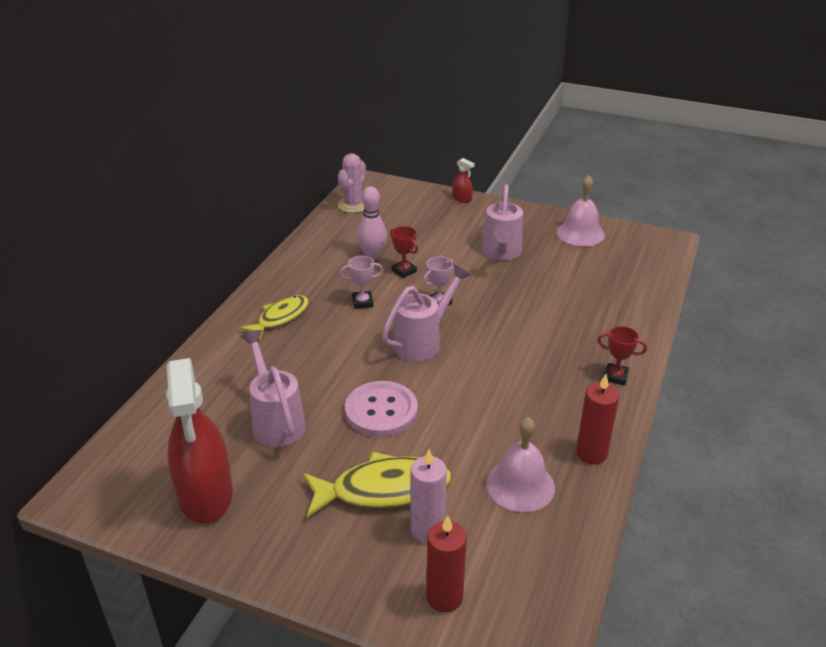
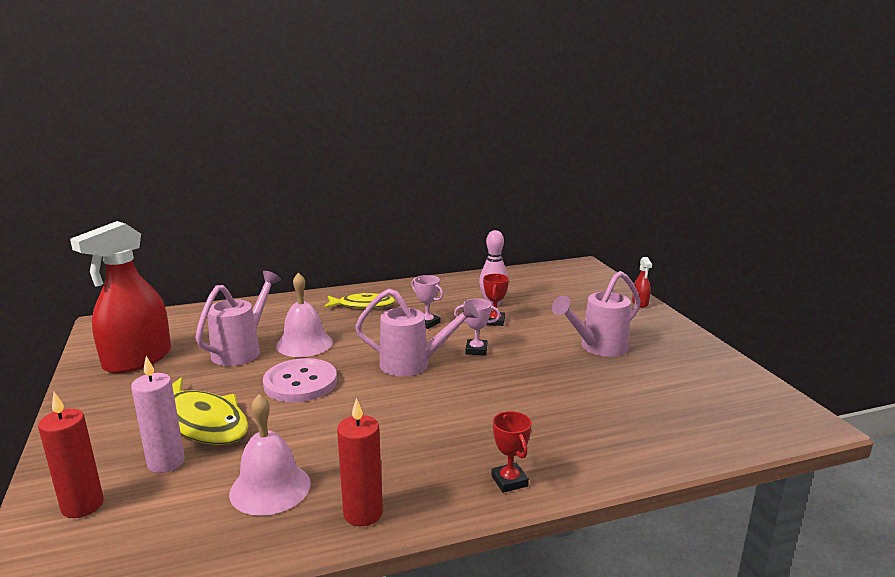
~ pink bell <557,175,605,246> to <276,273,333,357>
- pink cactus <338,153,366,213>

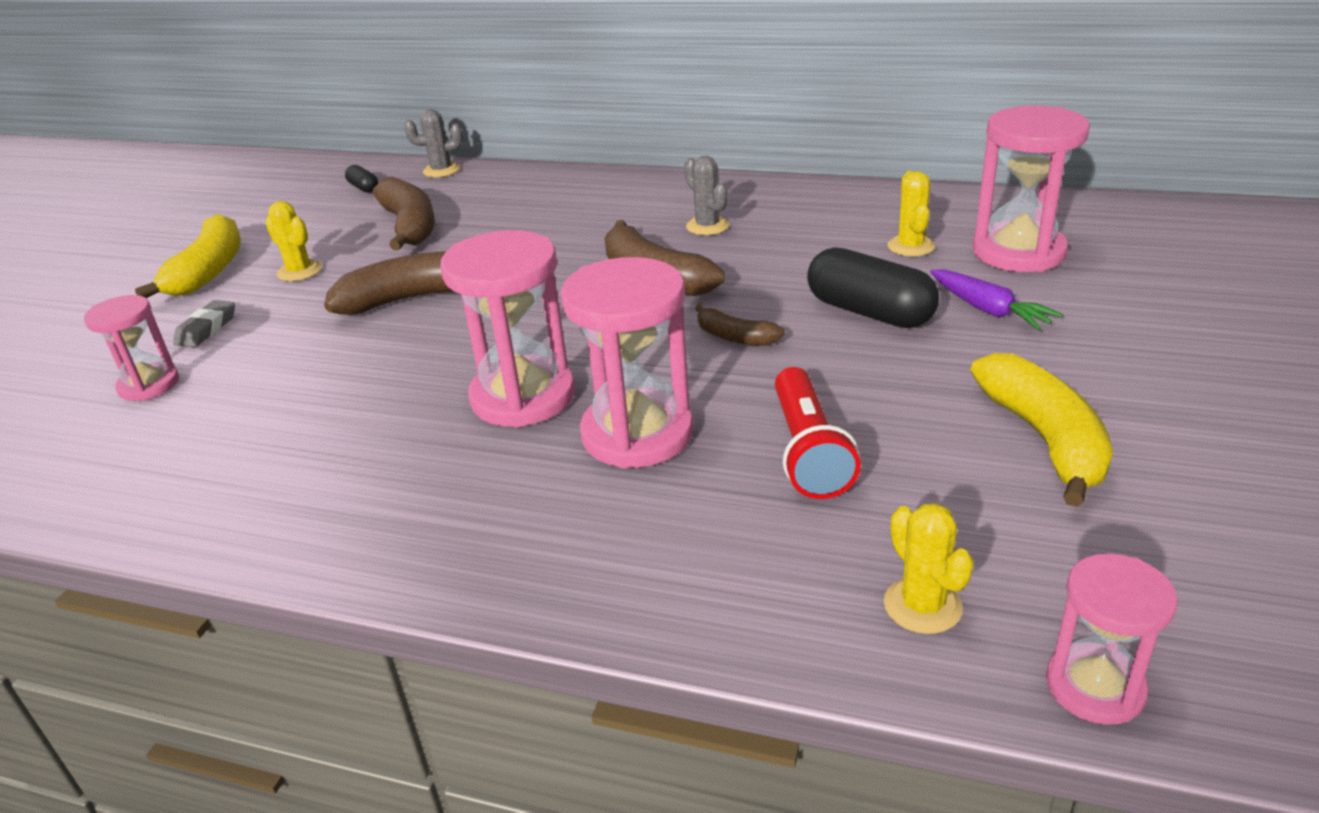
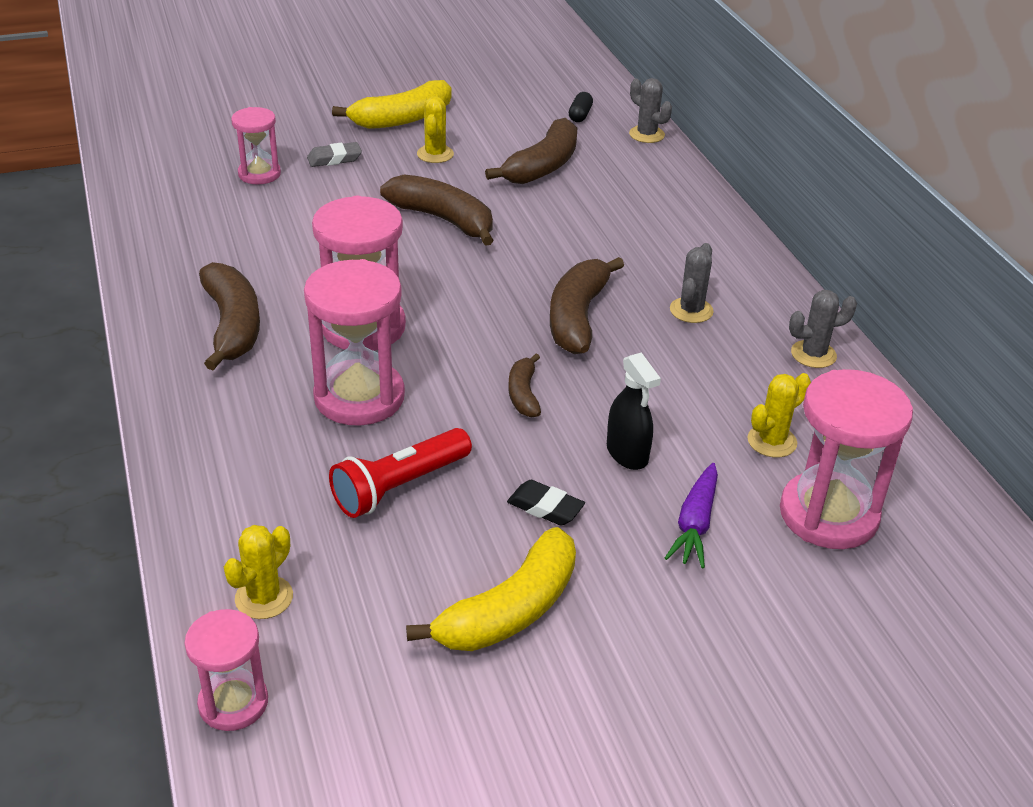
+ brown banana <199,262,260,370>
+ black eraser <507,480,585,526>
~ black capsule <807,247,939,328> to black spray bottle <607,352,661,470>
+ grey cactus <789,290,857,368>

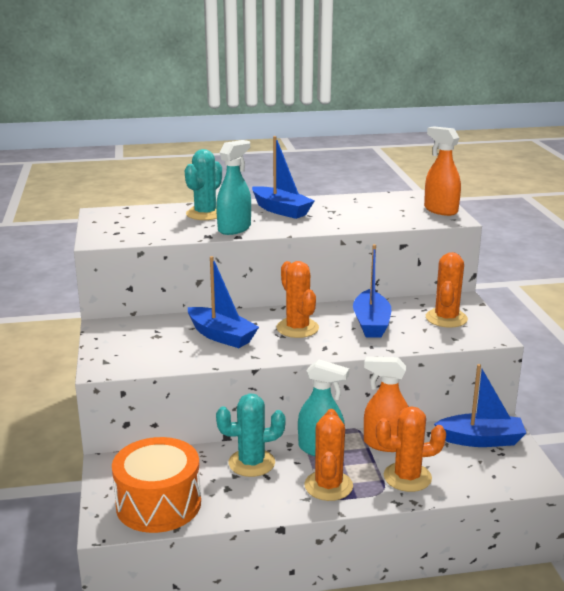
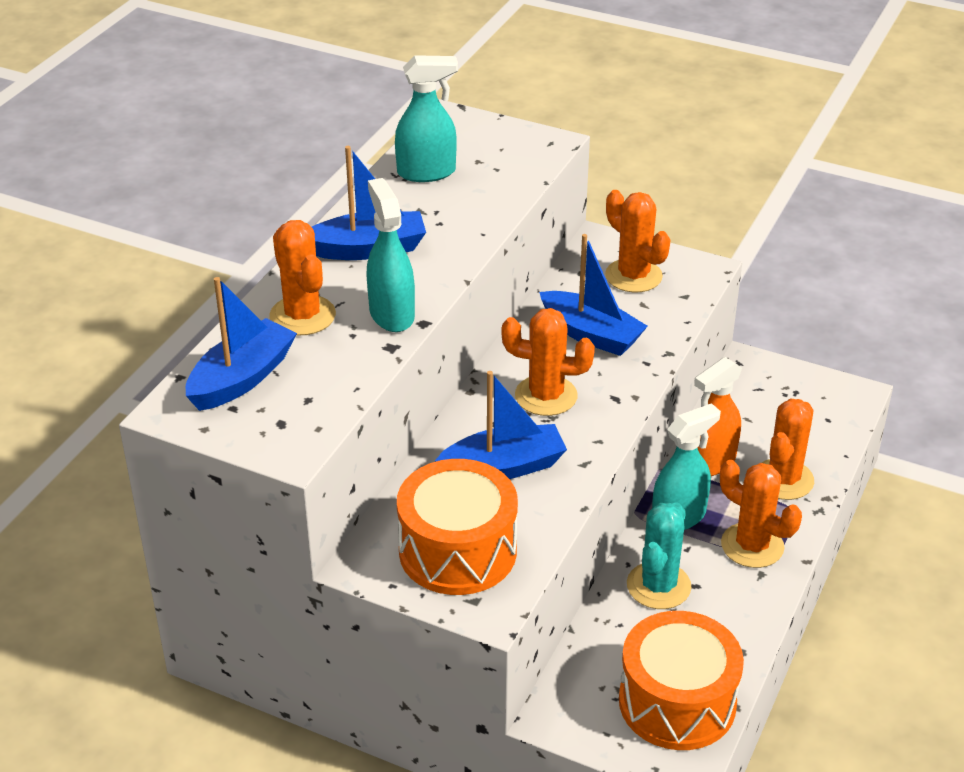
~ blue boat <434,364,526,447> to <186,277,297,411>
~ turquoise cactus <185,149,222,220> to orange cactus <269,220,336,336>
+ turquoise spray bottle <395,55,458,182>
+ orange drum <397,459,518,595>
- orange spray bottle <424,126,461,216>

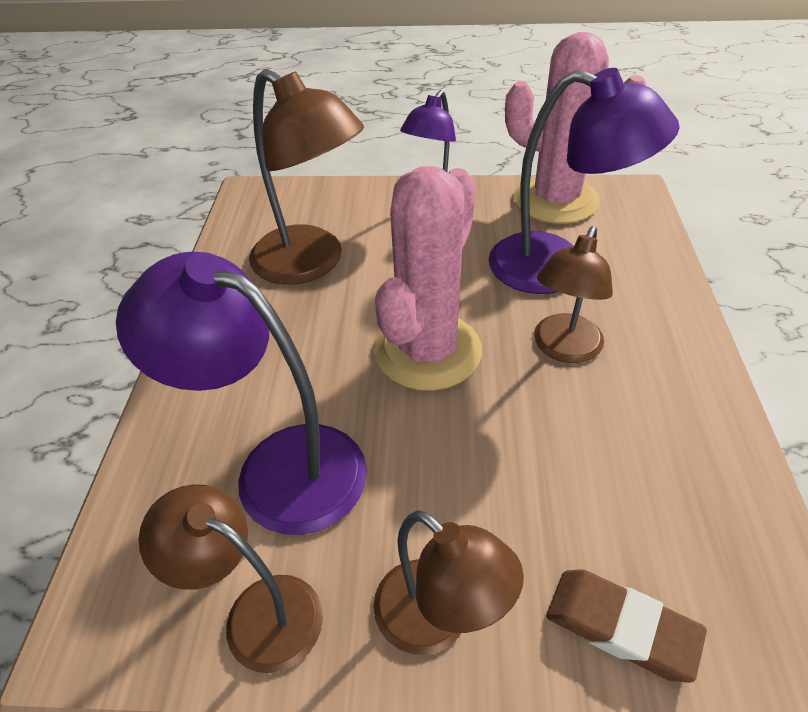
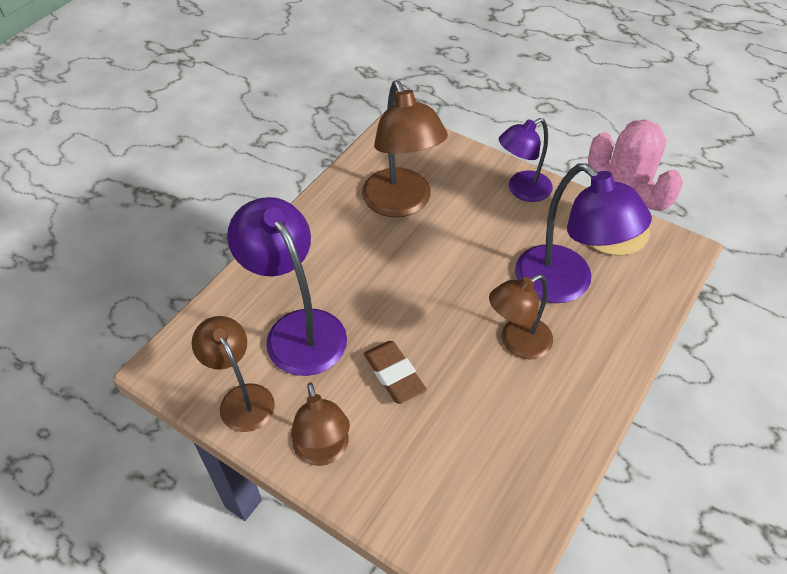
~ brown eraser <546,569,707,683> to <364,341,427,404>
- pink cactus <374,166,482,391>

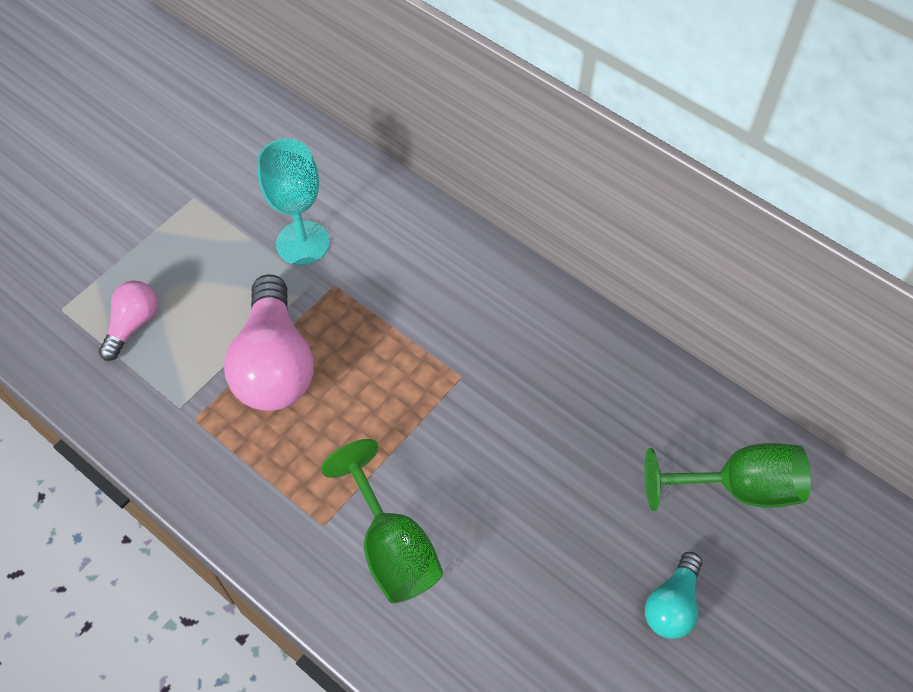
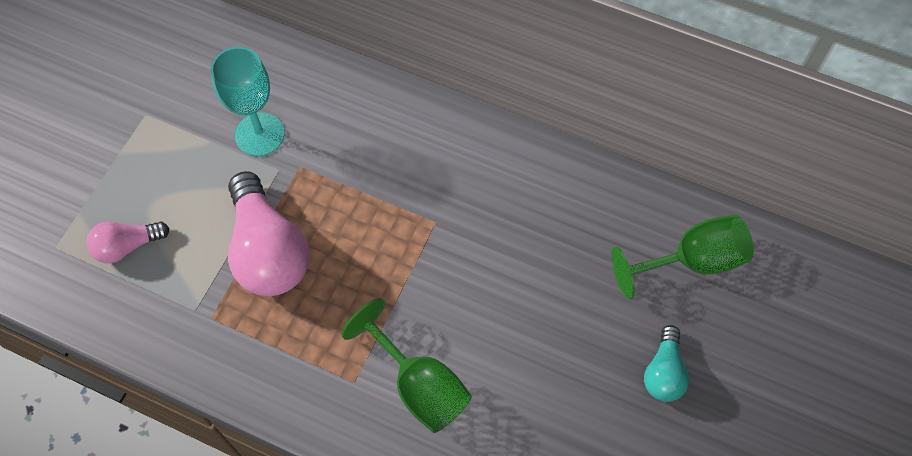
~ pink light bulb <99,280,158,361> = <86,221,169,263> 120 degrees counterclockwise

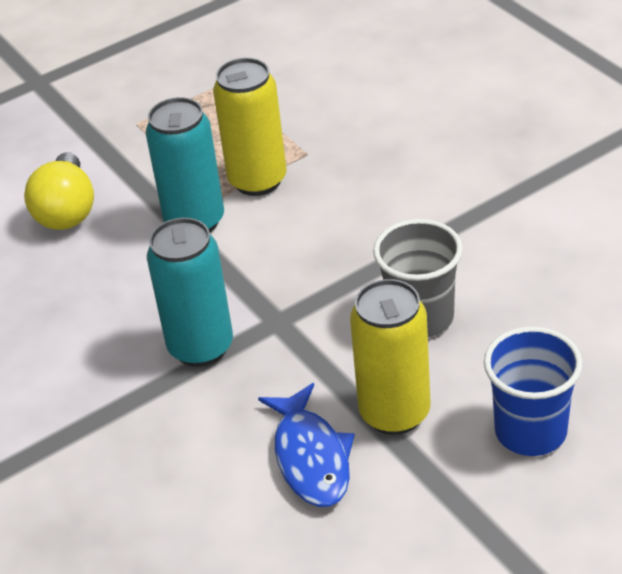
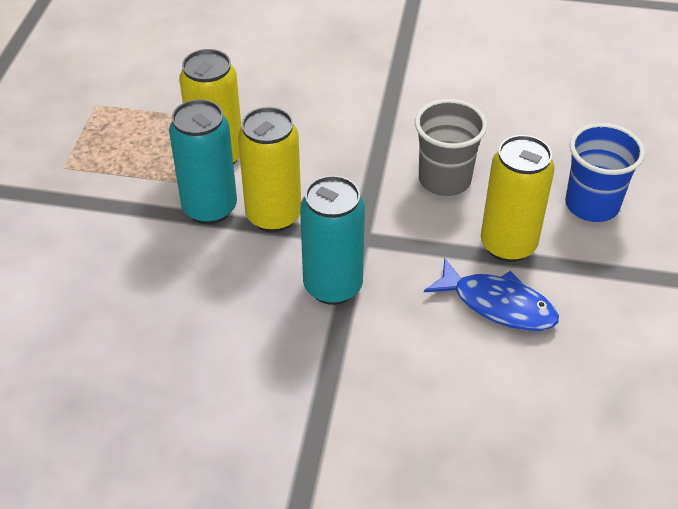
+ yellow can <238,107,301,232>
- yellow light bulb <24,152,94,230>

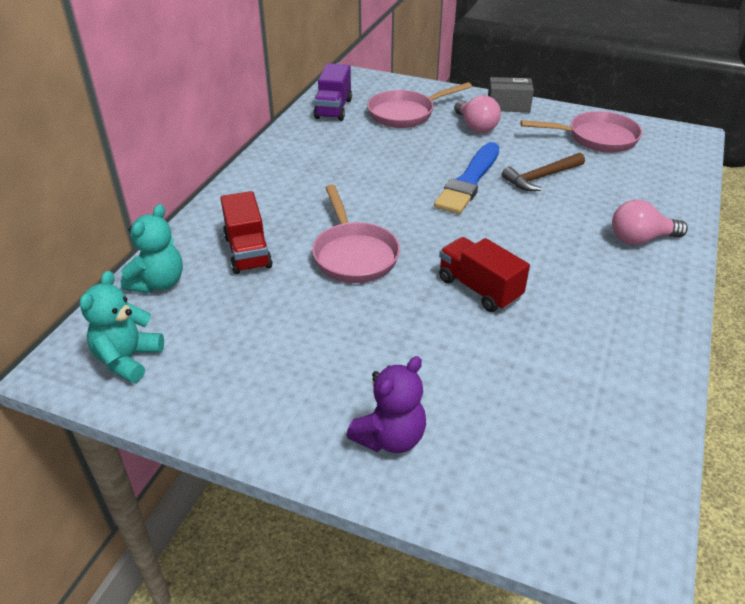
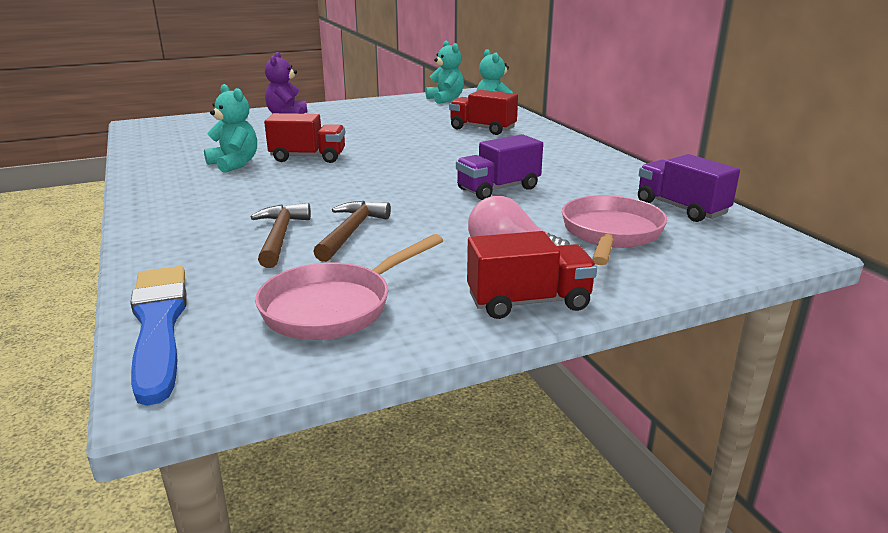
~ blue brush <434,142,500,214> to <130,266,187,406>
+ turquoise teddy bear <204,84,257,173>
+ brown hammer <250,203,311,268>
+ purple truck <456,134,543,200>
~ grey box <488,77,534,112> to red truck <467,231,597,319>
- pink pan <312,185,400,283>
- pink light bulb <612,199,688,245>

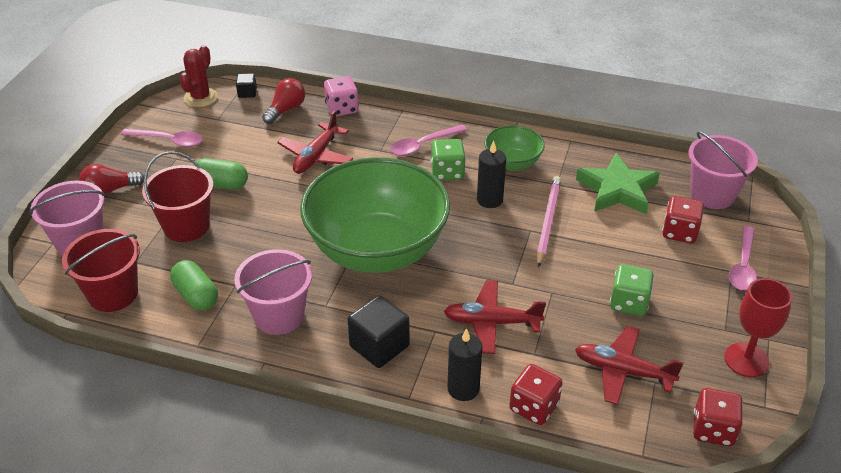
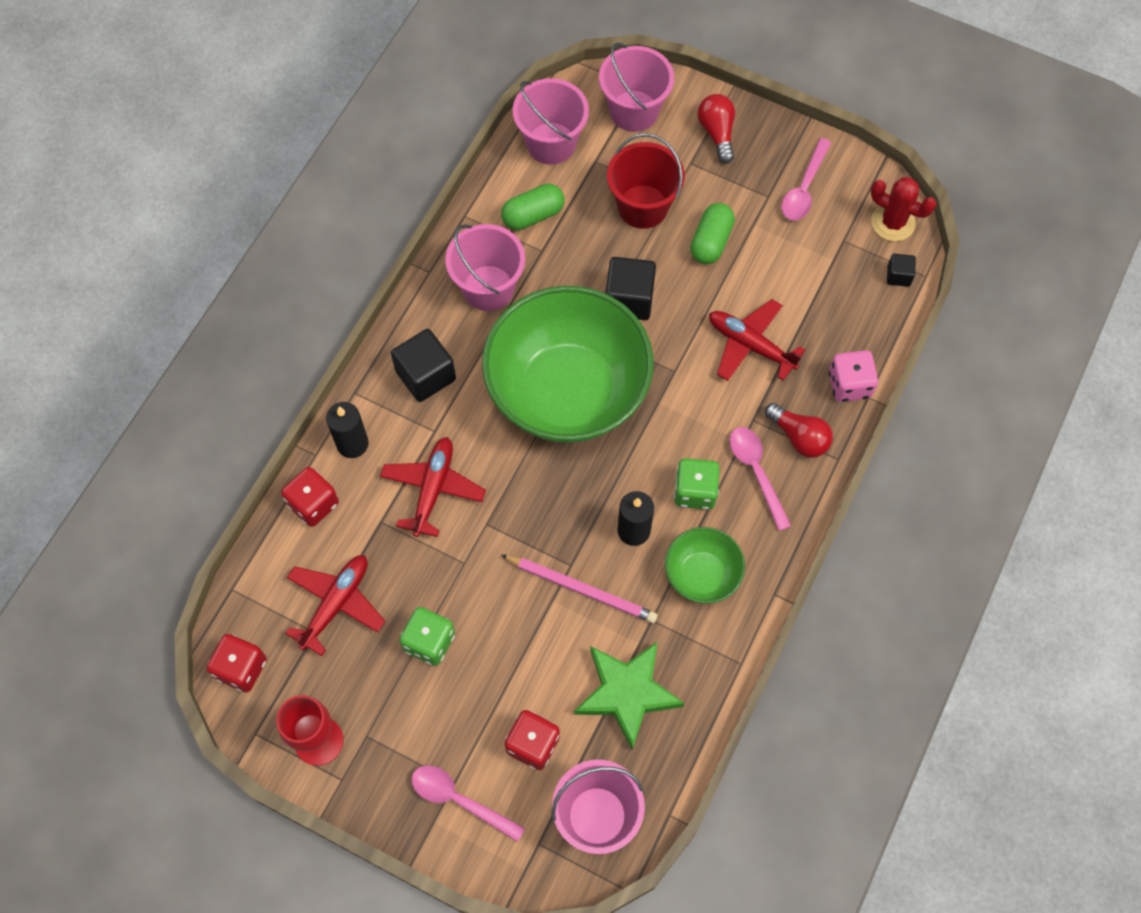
~ red bucket <62,229,140,312> to pink bucket <513,78,589,165>
+ black cube <605,257,656,320>
~ red light bulb <262,78,305,124> to <765,403,833,458>

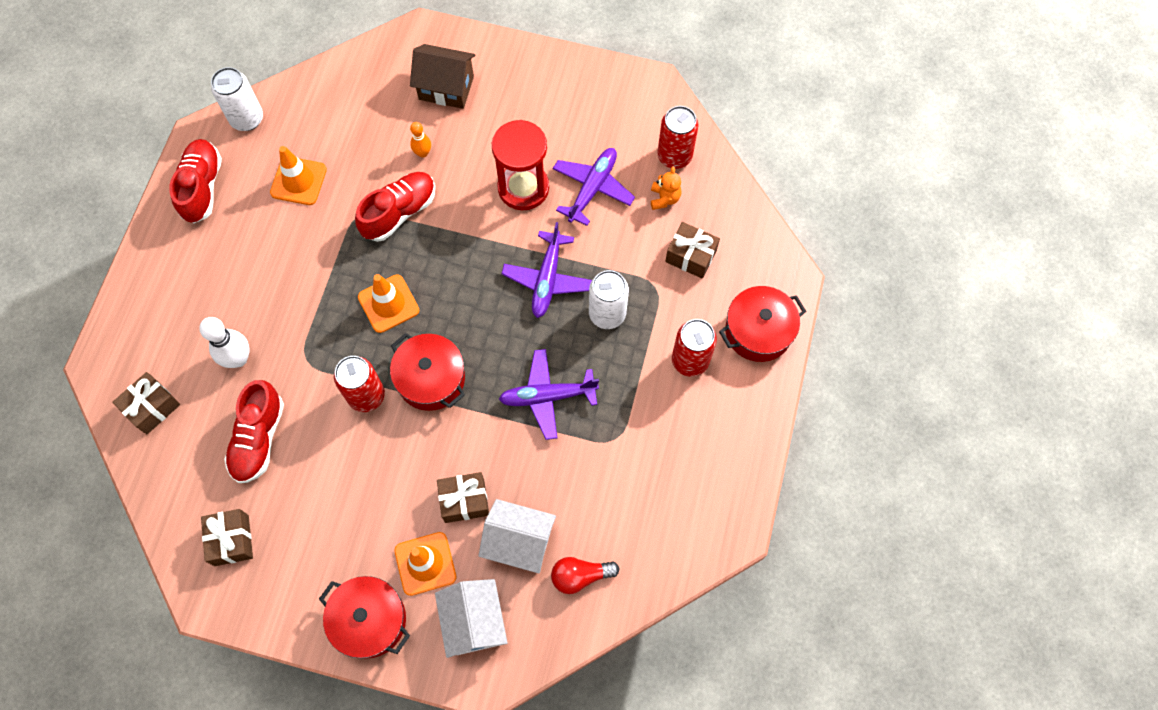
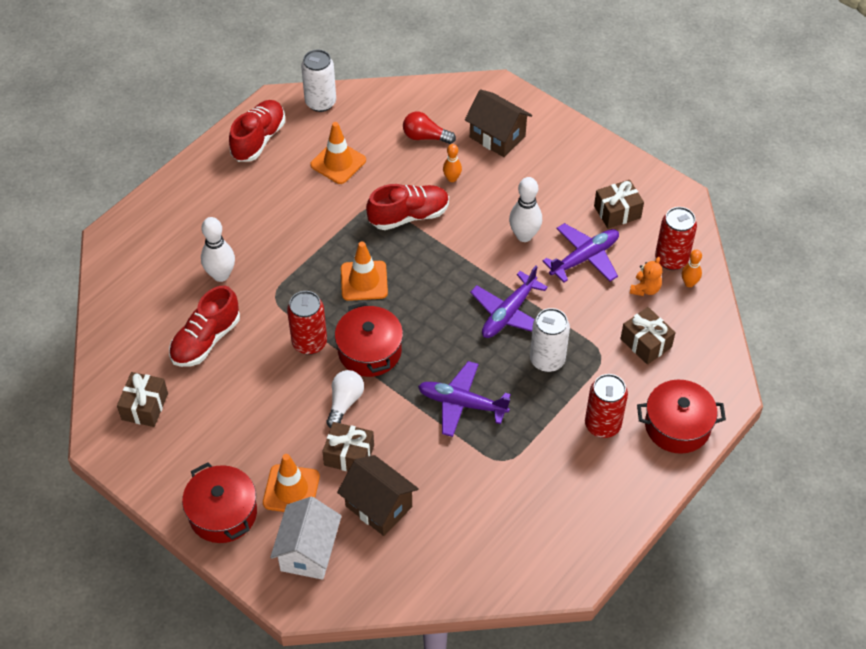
+ white light bulb <326,370,364,428>
~ white house <479,499,556,573> to brown house <337,455,419,536>
~ red light bulb <551,557,620,594> to <403,112,456,144>
~ red hourglass <492,120,549,210> to white bowling pin <509,177,542,242>
~ brown gift <112,372,180,434> to <594,180,644,229>
+ orange bowling pin <682,250,702,287>

